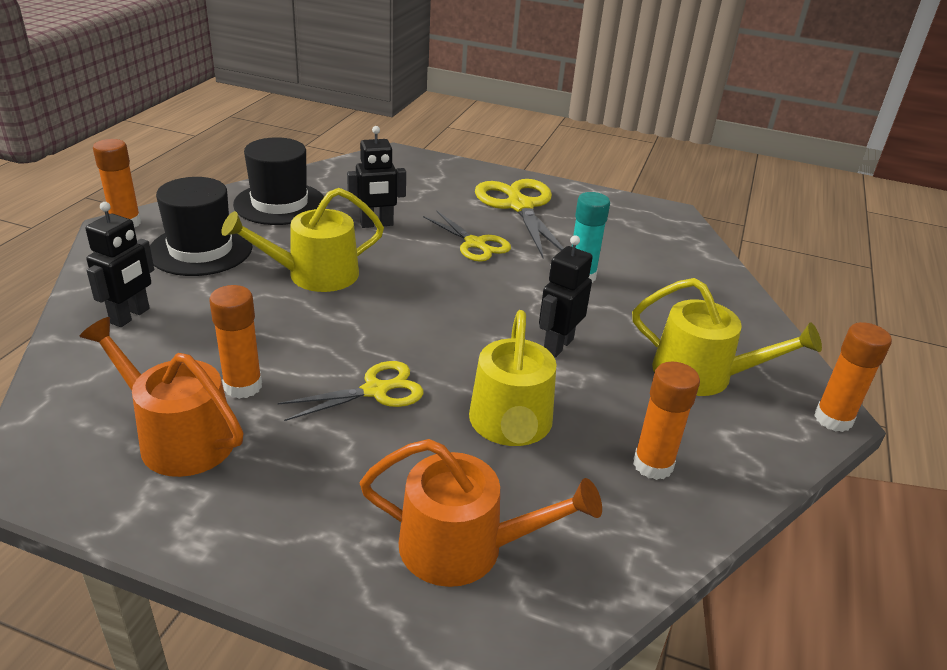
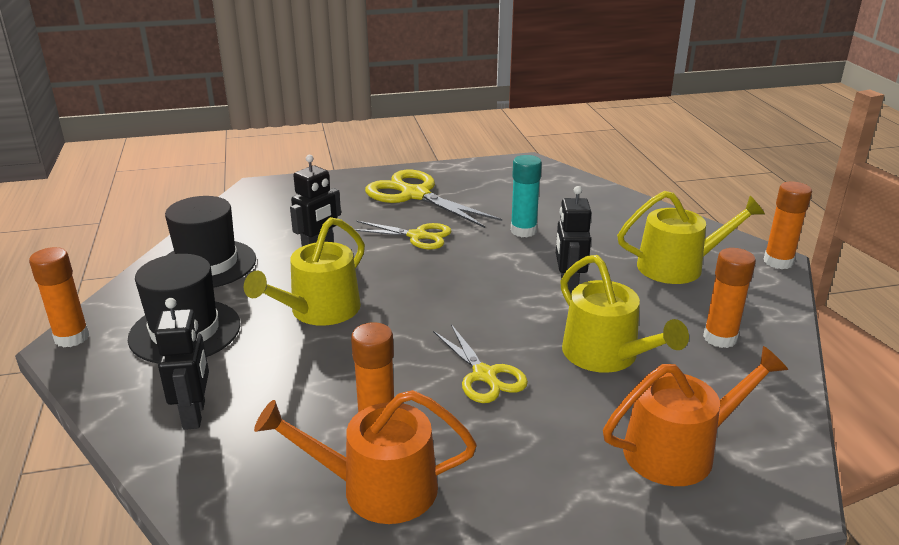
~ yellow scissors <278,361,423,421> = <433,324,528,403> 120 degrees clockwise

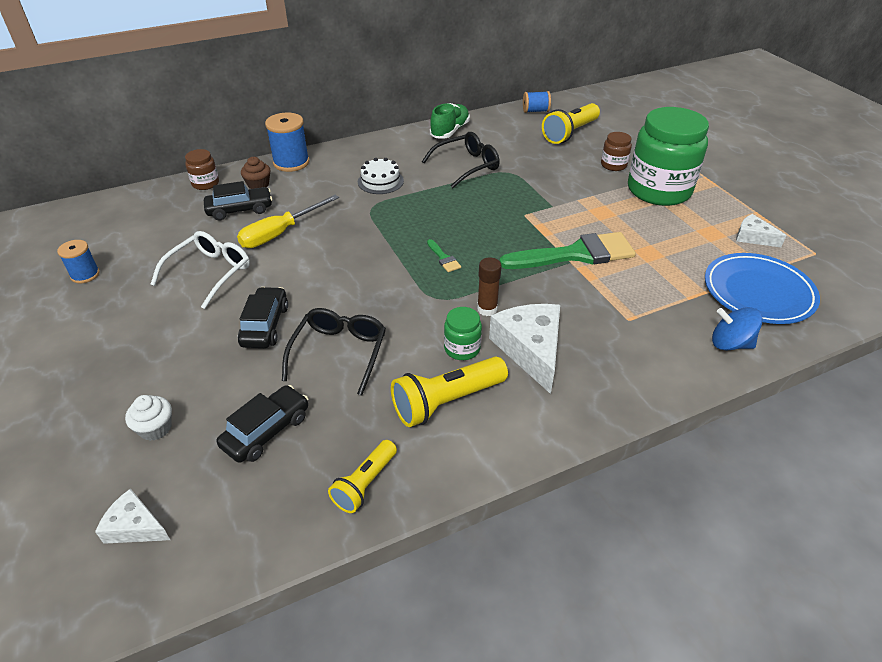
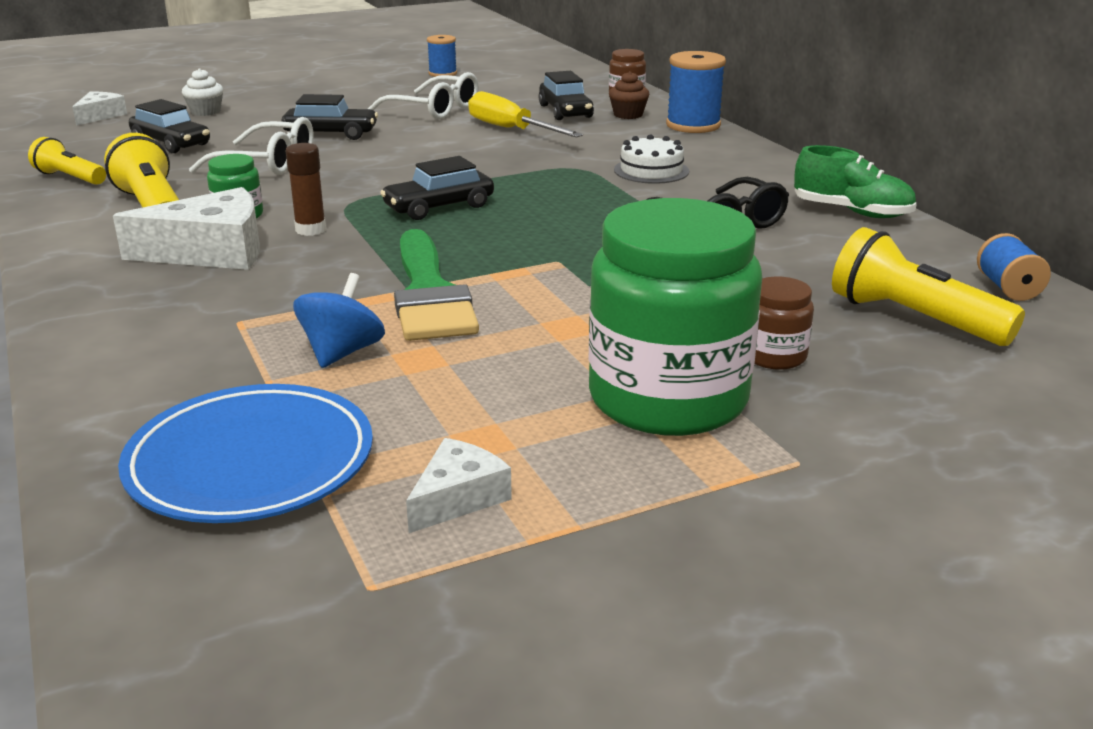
~ black glasses <282,308,386,396> to white glasses <189,117,314,175>
~ blue spinning top <712,307,763,350> to <293,273,385,368>
~ green brush <427,239,461,272> to black car <380,156,494,220>

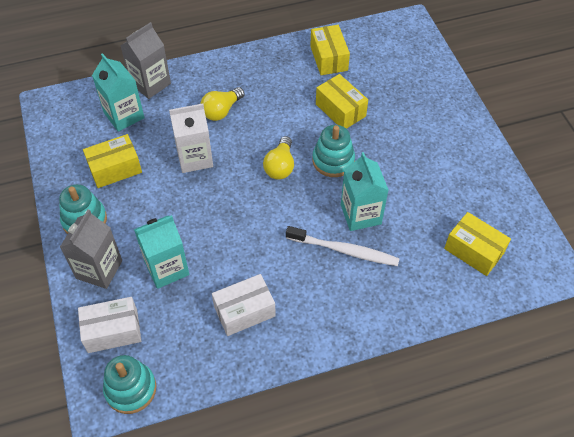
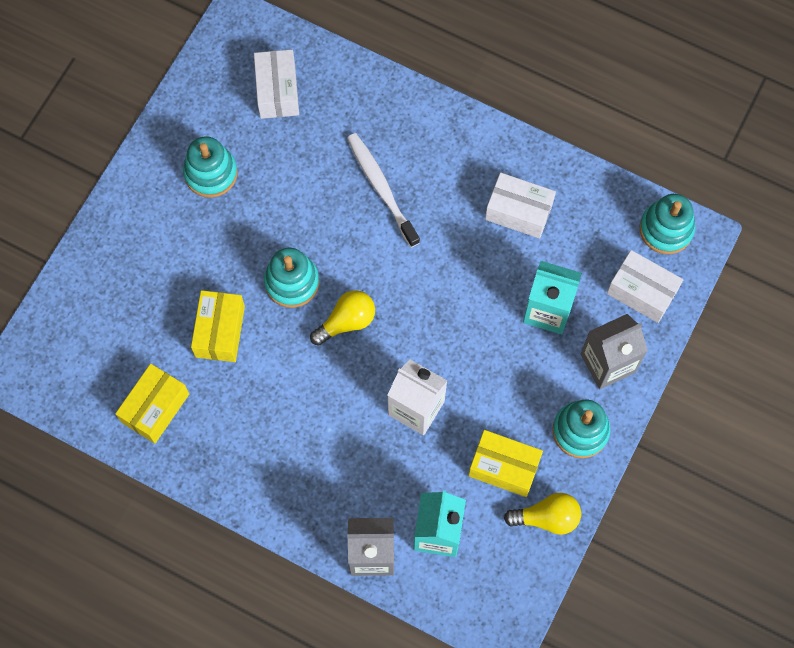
+ turquoise stacking toy <183,136,238,198>
~ yellow box <444,212,511,276> to white box <254,49,299,119>
~ yellow light bulb <200,87,245,121> to <504,493,581,535>
- turquoise carton <341,152,389,231>

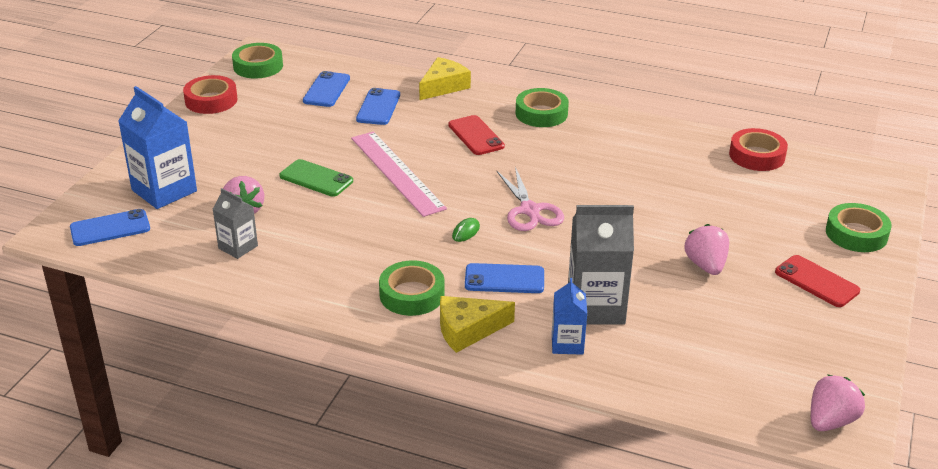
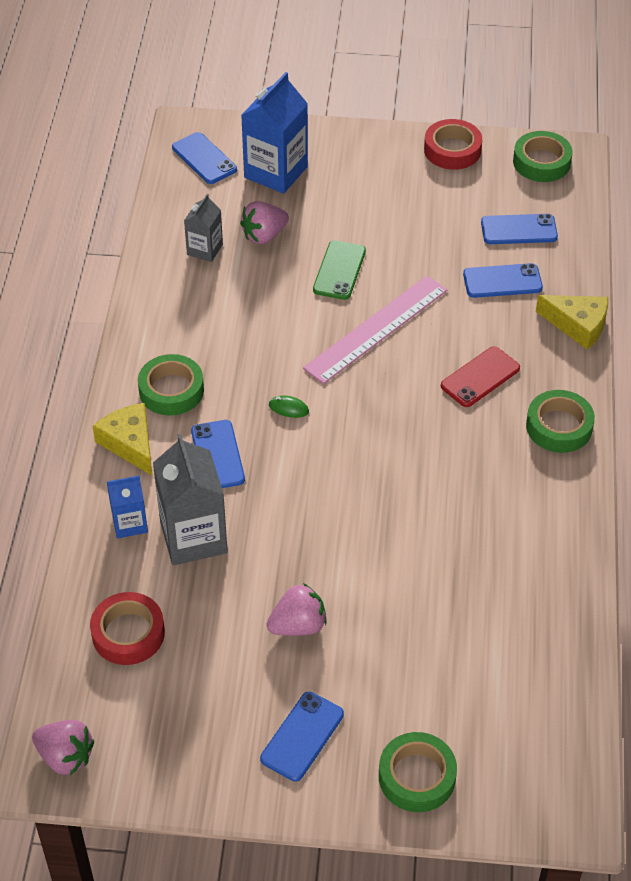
~ red tape <729,128,788,171> to <90,592,165,665>
~ red phone <775,255,860,307> to blue phone <260,692,344,782>
- pink scissors <496,167,564,231>

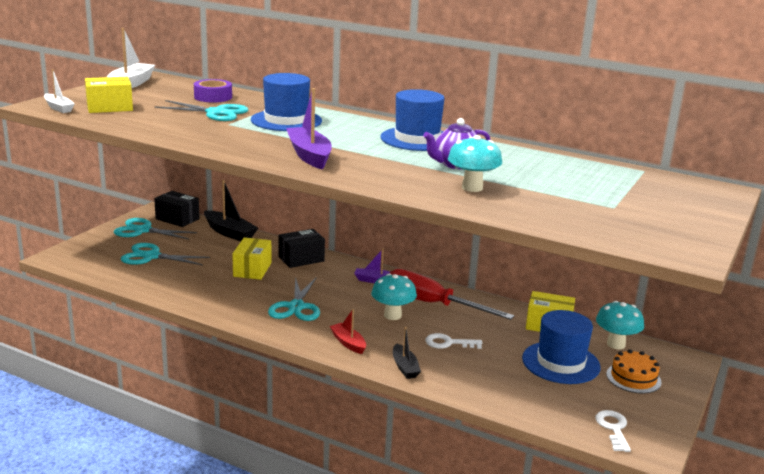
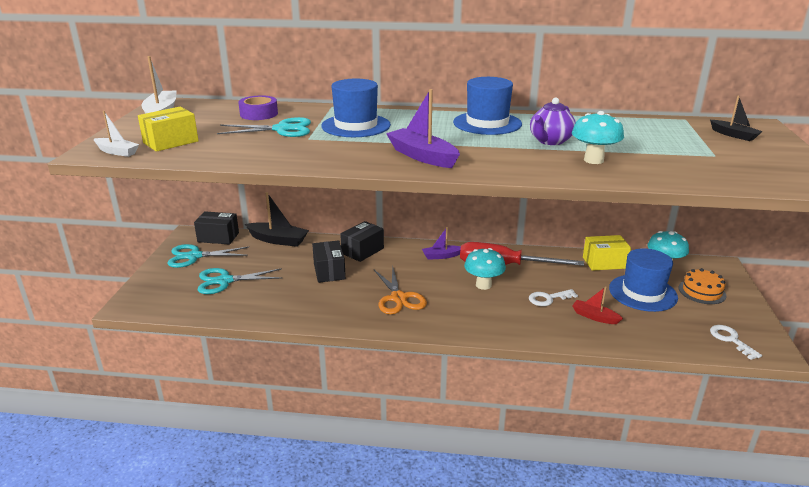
~ yellow box <232,238,271,280> to black box <312,240,346,283>
~ turquoise scissors <268,277,320,321> to orange scissors <374,267,427,314>
~ red boat <330,309,366,354> to <572,286,623,324>
~ black boat <393,327,421,379> to <710,96,763,141>

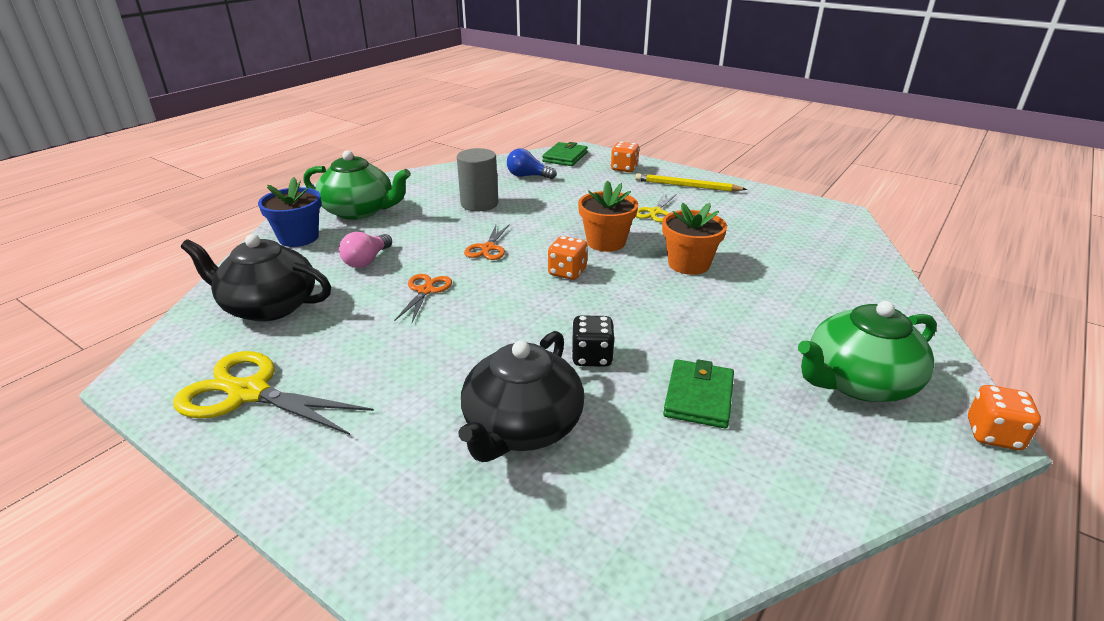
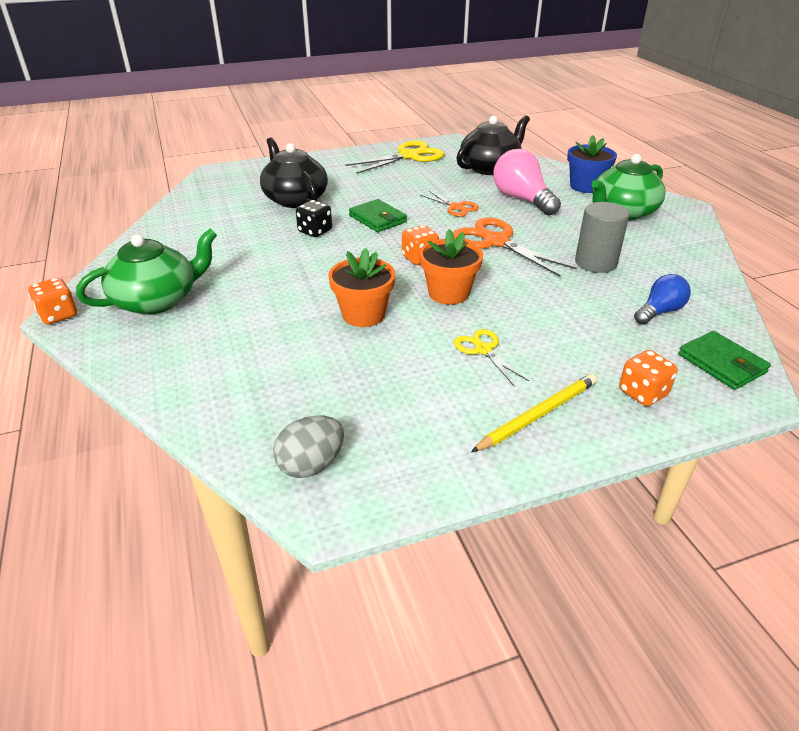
~ green teapot <798,301,937,402> = <76,229,217,315> 45 degrees clockwise
+ grey egg <273,416,344,478>
~ green wallet <663,359,734,428> to <349,199,407,232>
~ orange scissors <464,224,510,260> = <453,217,577,277> x1.80
~ pink light bulb <339,232,392,268> = <493,149,561,216> x1.65

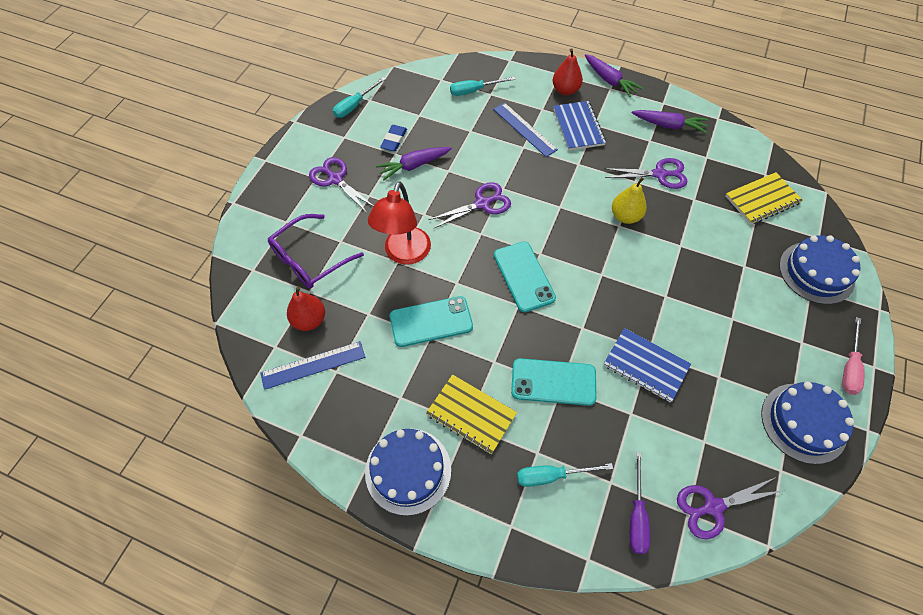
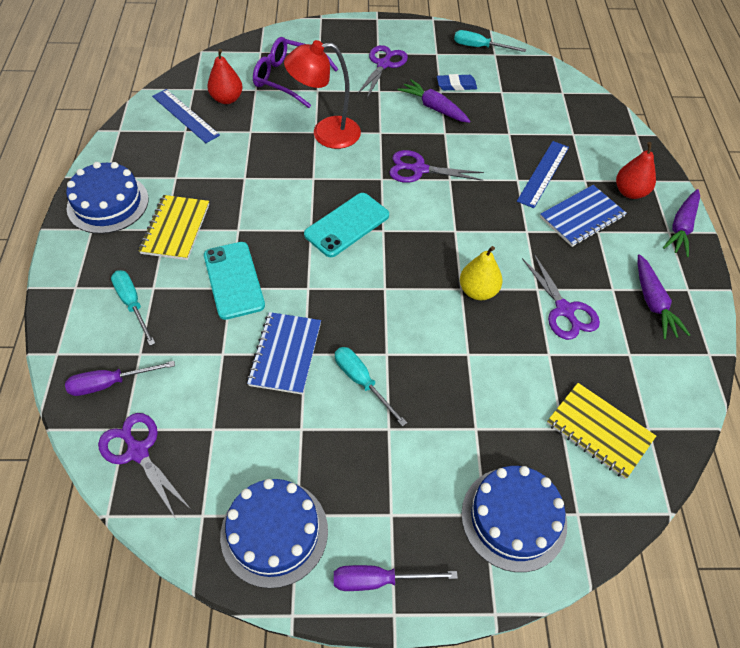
~ pink screwdriver <842,317,865,395> to purple screwdriver <334,565,458,591>
~ turquoise screwdriver <450,77,516,96> to <335,347,407,427>
~ purple scissors <428,182,511,229> = <389,150,484,183> 150 degrees clockwise
- turquoise phone <390,296,473,347>

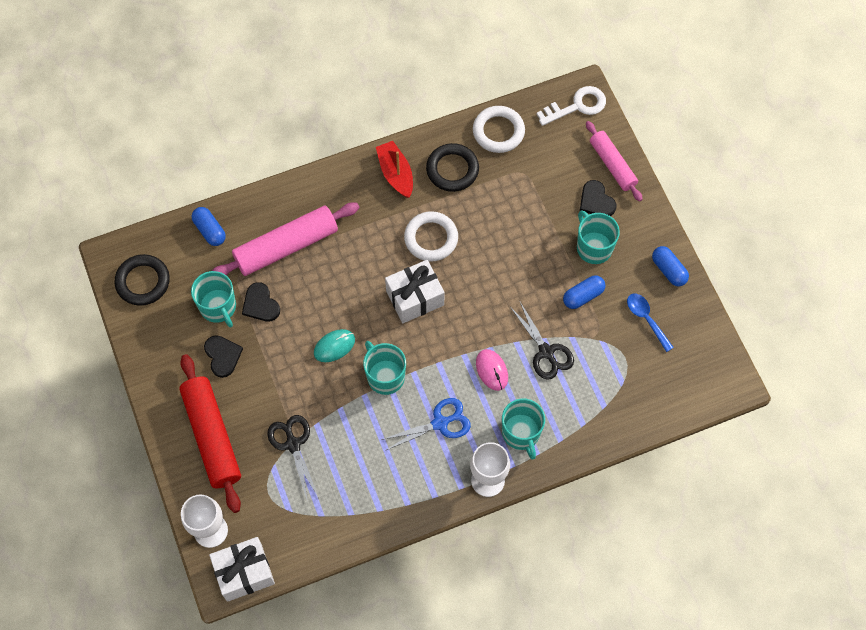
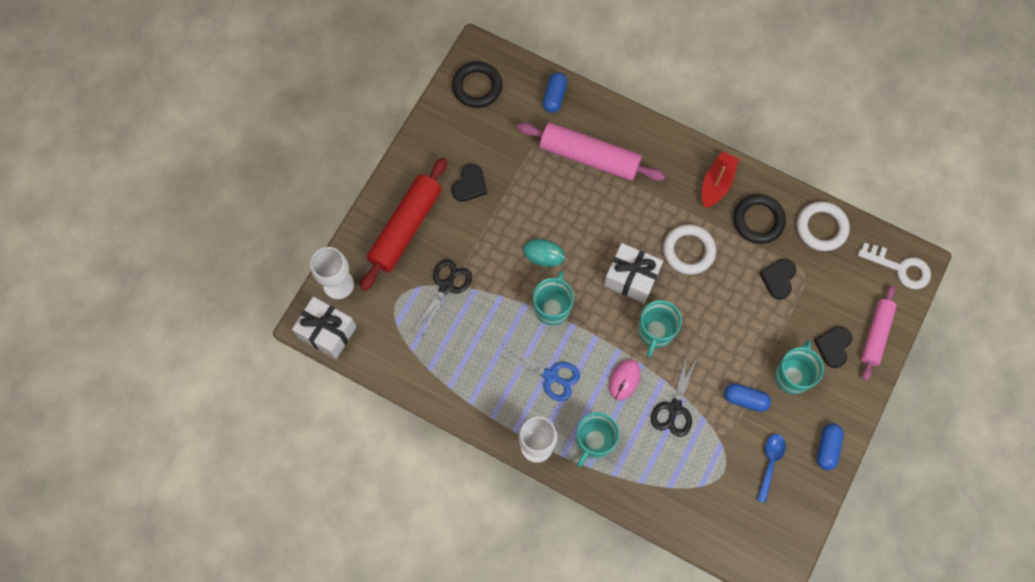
~ turquoise mug <191,271,236,327> to <638,300,682,357>
~ black heart <242,282,280,322> to <759,259,796,299>

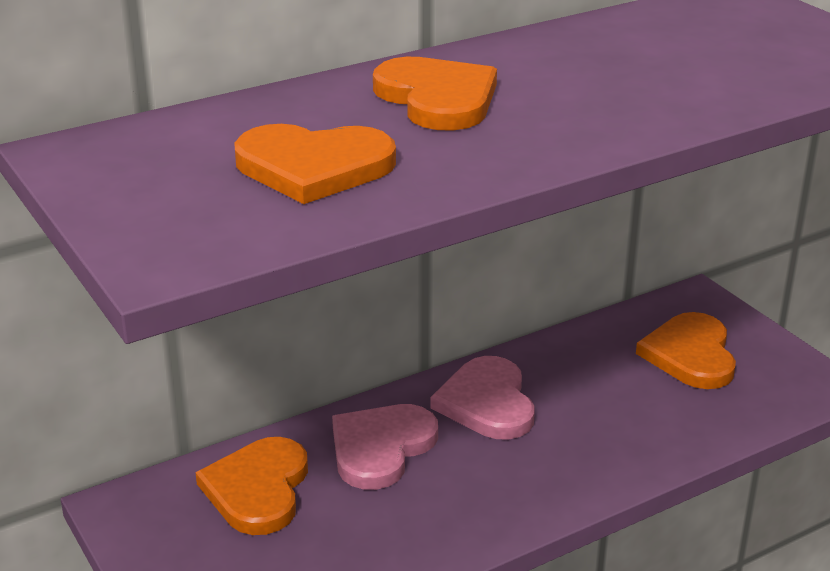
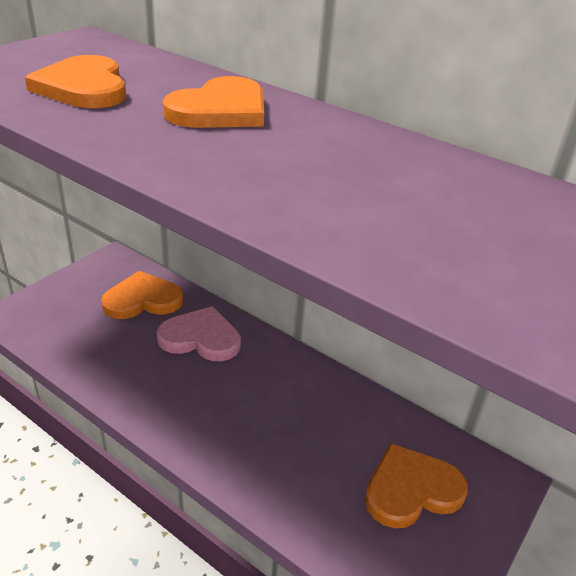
- pink heart <430,356,535,440>

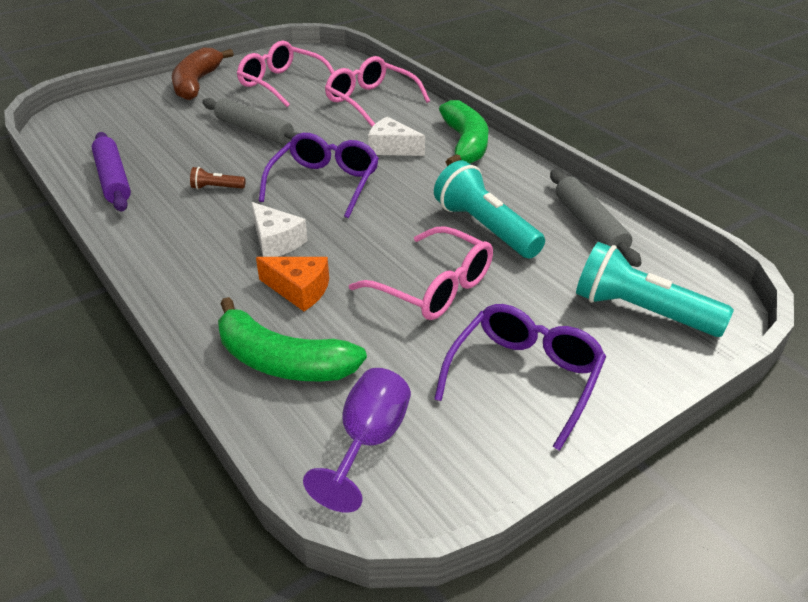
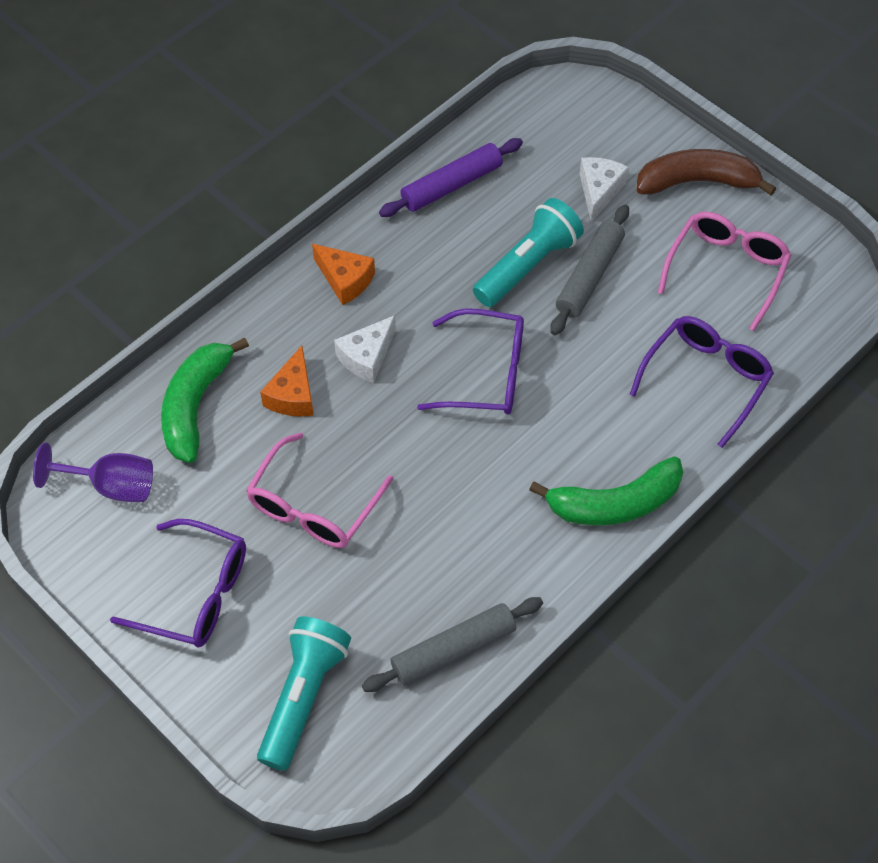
+ orange cheese <312,244,375,305>
~ turquoise flashlight <434,160,545,259> to <473,198,584,307>
~ white cheese <368,117,425,156> to <580,157,629,222>
~ pink glasses <325,56,430,127> to purple glasses <630,316,774,448>
- brown flashlight <190,167,246,189>

